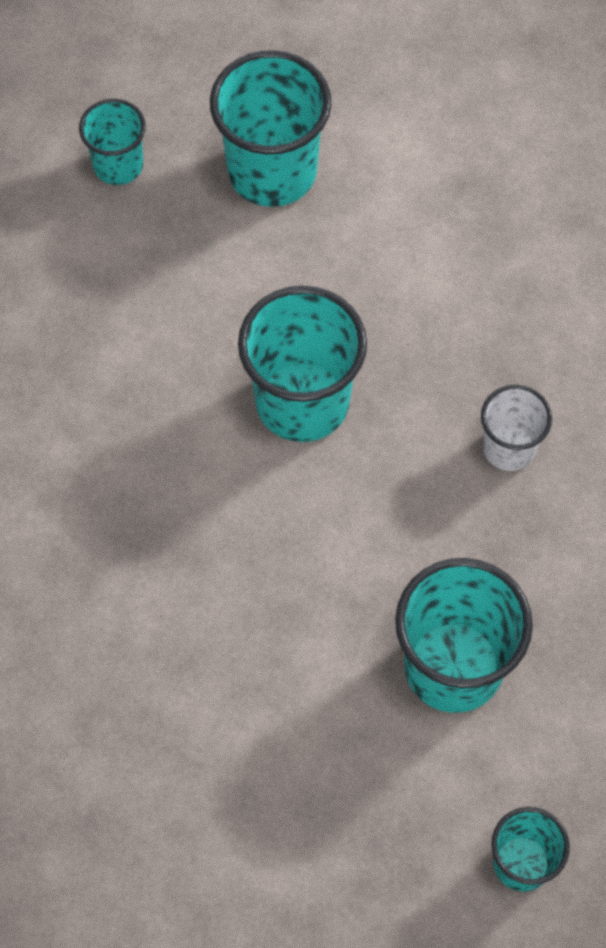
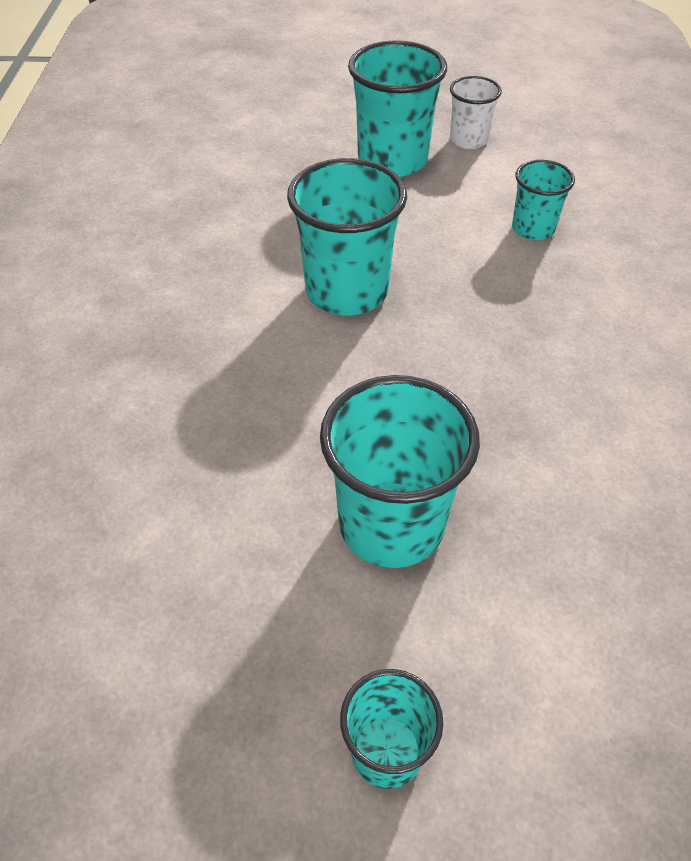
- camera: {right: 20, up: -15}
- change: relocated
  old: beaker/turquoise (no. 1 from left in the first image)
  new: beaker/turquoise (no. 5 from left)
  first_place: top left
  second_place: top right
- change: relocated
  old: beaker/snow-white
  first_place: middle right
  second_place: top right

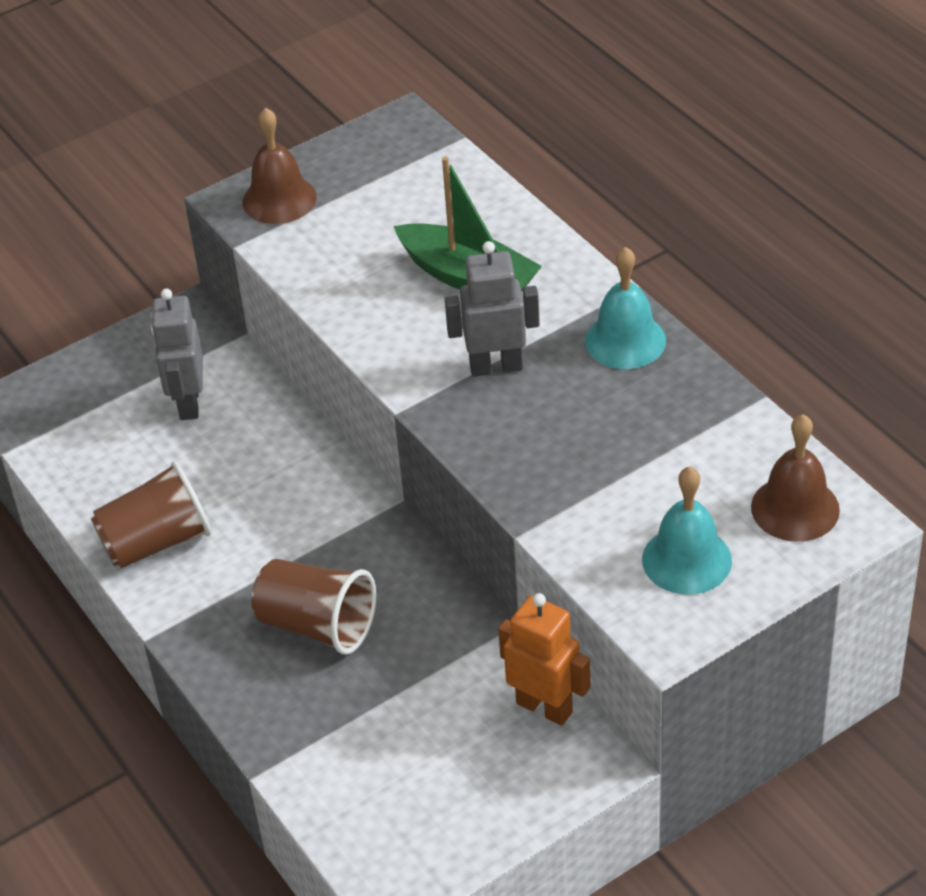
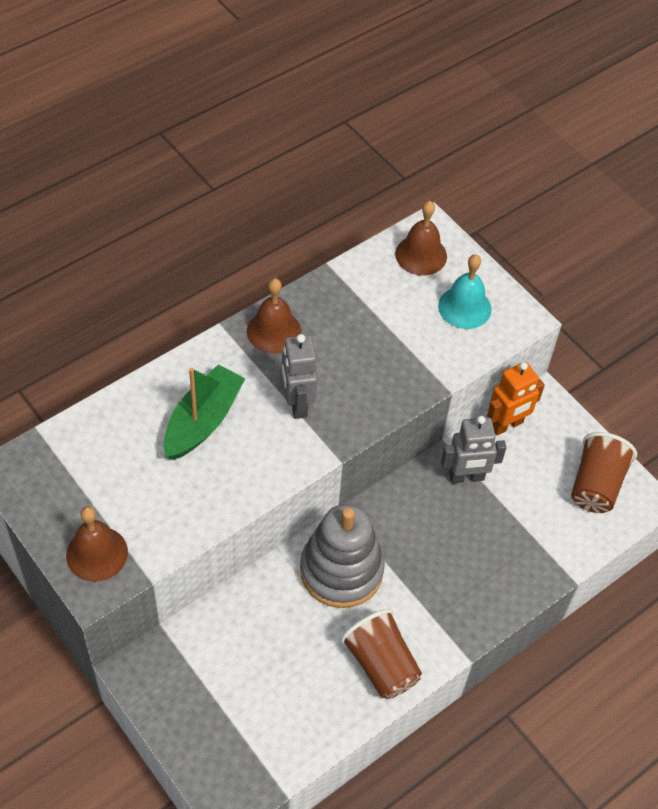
- camera: {right: -100, up: 10}
- change: relocated
  old: toy robot/gray (no. 1 from left in the first image)
  new: toy robot/gray (no. 2 from left)
  first_place: middle left
  second_place: middle right
- change: relocated
  old: beaker/russet (no. 2 from left)
  first_place: bottom centre
  second_place: middle right
- change: spun
  old: toy robot/orange-coloured
  first_place: bottom centre
  second_place: middle right
  degrees: -150
- change: colour
  old: bell/turquoise (no. 1 from left)
  new: bell/russet (no. 2 from left)
  first_place: middle right
  second_place: centre
- change: appeared
  new: stacking rings/gray
  second_place: bottom centre

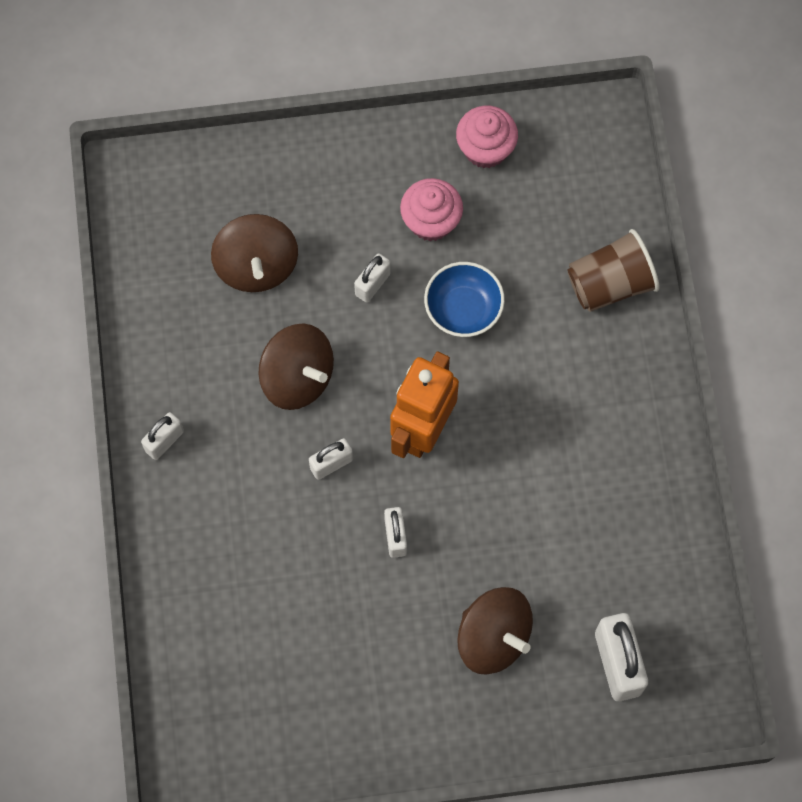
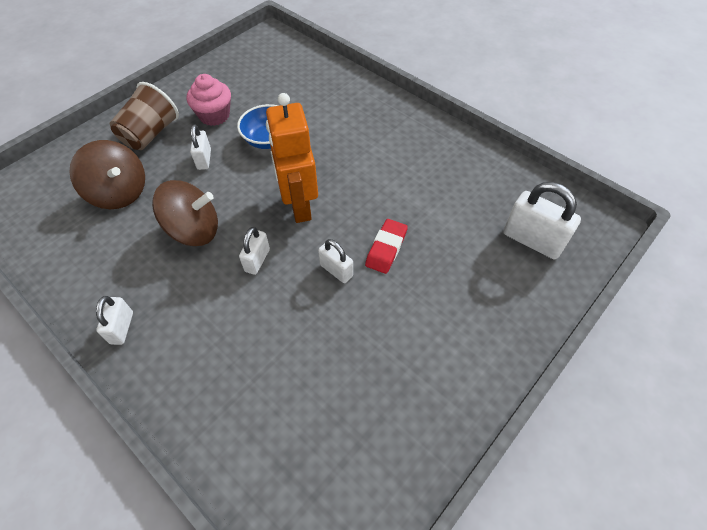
- camera: {right: -40, up: -15}
- change: missing
  old: muffin/rose-pink (no. 2 from left)
  first_place: top centre
- change: missing
  old: whirligig/russet (no. 3 from left)
  first_place: bottom centre
- change: relocated
  old: beaker/russet
  first_place: middle right
  second_place: top left
- change: appeared
  new: eraser/red
  second_place: centre

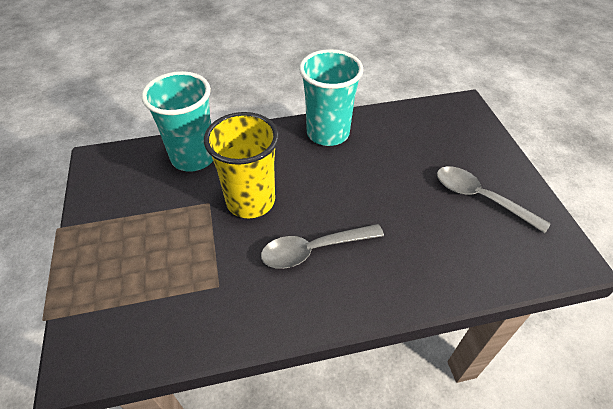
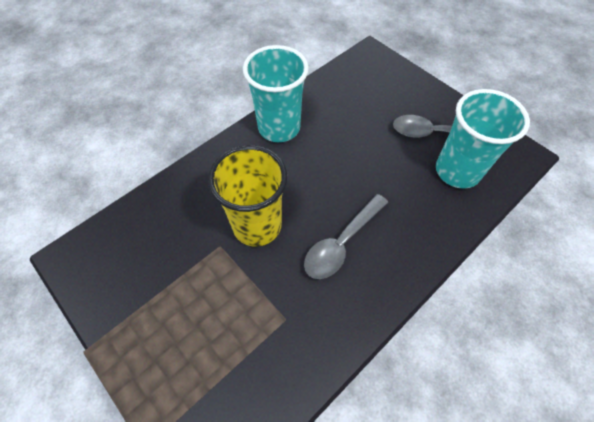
- camera: {right: -30, up: 10}
- change: relocated
  old: beaker/turquoise (no. 1 from left in the first image)
  new: beaker/turquoise (no. 2 from left)
  first_place: top left
  second_place: top right

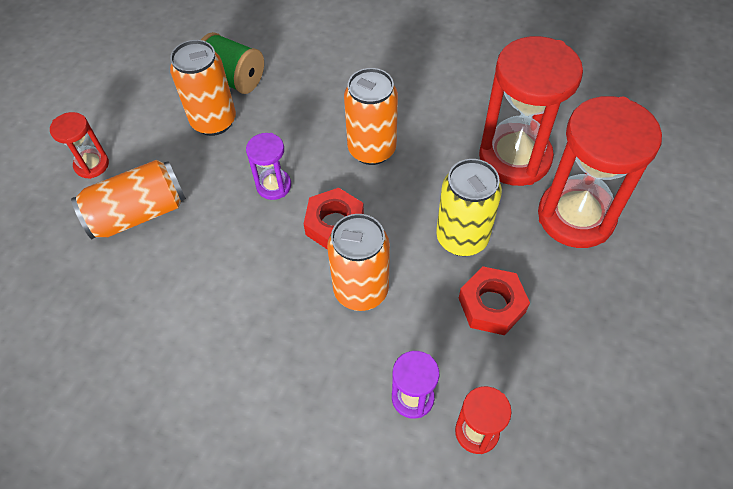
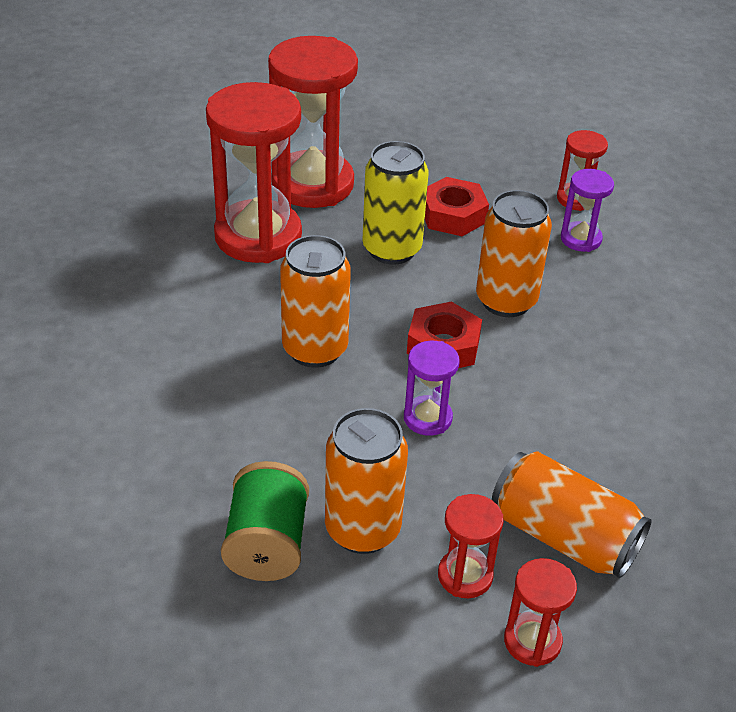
- camera: {right: -120, up: -15}
- change: appeared
  new: sand timer/red (no. 3 from left)
  second_place: bottom centre

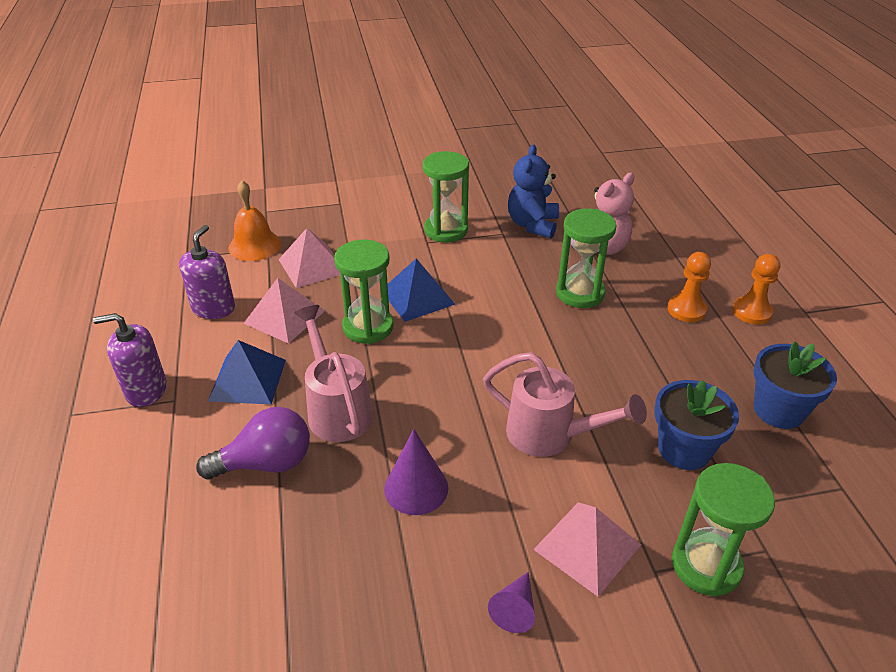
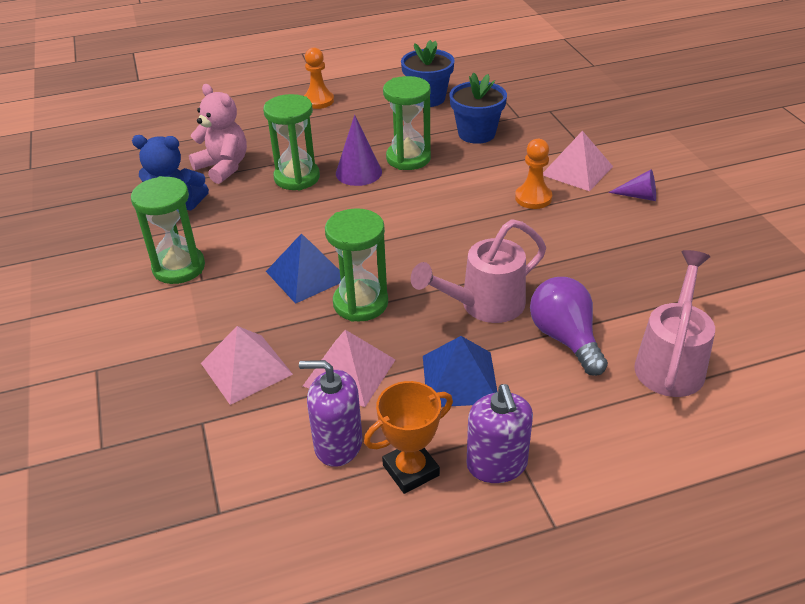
- camera: {right: -95, up: 0}
- change: missing
  old: bell/orange-coloured
  first_place: top left
- change: relocated
  old: cone shape/purple (no. 1 from left)
  first_place: bottom centre
  second_place: top centre
- change: relocated
  old: watering can/rose-pink (no. 2 from left)
  first_place: centre
  second_place: middle right
- change: relocated
  old: pawn/orange-coloured (no. 1 from left in the first image)
  new: pawn/orange-coloured (no. 2 from left)
  first_place: middle right
  second_place: top centre
- change: relocated
  old: sand timer/leaf-green (no. 4 from left)
  first_place: bottom right
  second_place: top centre
- change: appeared
  new: trophy/orange-coloured
  second_place: bottom centre

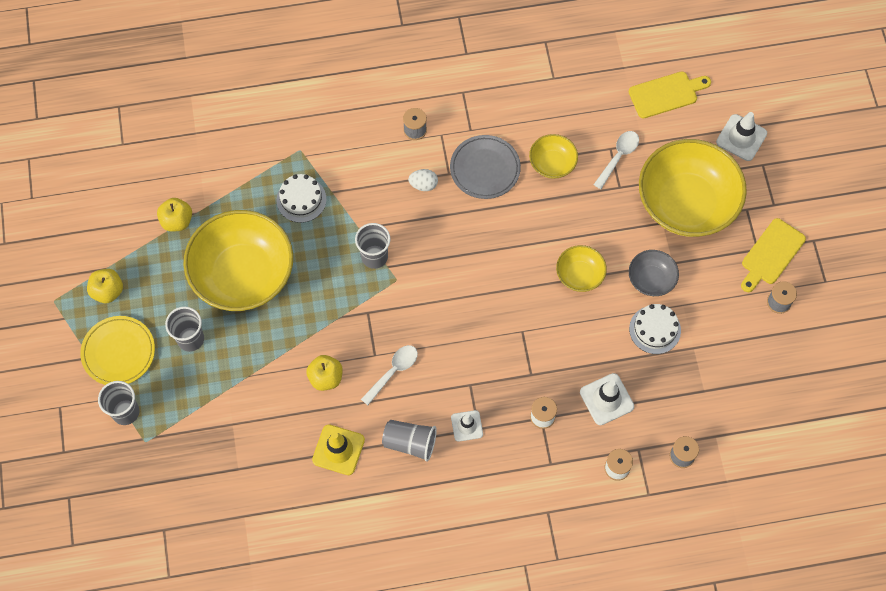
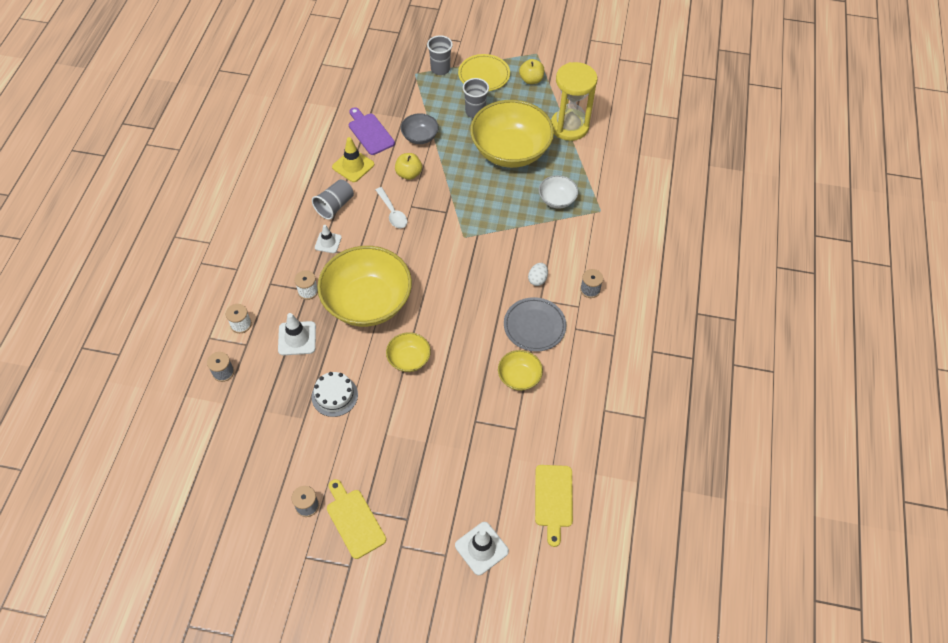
- camera: {right: 110, up: -10}
- change: exchanged
  old: apple/yellow (no. 2 from left)
  new: sand timer/yellow
  first_place: middle left
  second_place: top centre
- change: exchanged
  old: cake/snow-white (no. 1 from left)
  new: deep dish/snow-white
  first_place: centre
  second_place: top centre
- change: missing
  old: beaker/gray (no. 3 from left)
  first_place: centre
- change: missing
  old: spoon/snow-white (no. 2 from left)
  first_place: top right
- change: relocated
  old: deep dish/gray
  first_place: middle right
  second_place: top centre
- change: relocated
  old: deep dish/yellow (no. 4 from left in the first image)
  new: deep dish/yellow (no. 1 from left)
  first_place: top right
  second_place: centre
- change: appeared
  new: chopping board/purple
  second_place: top centre

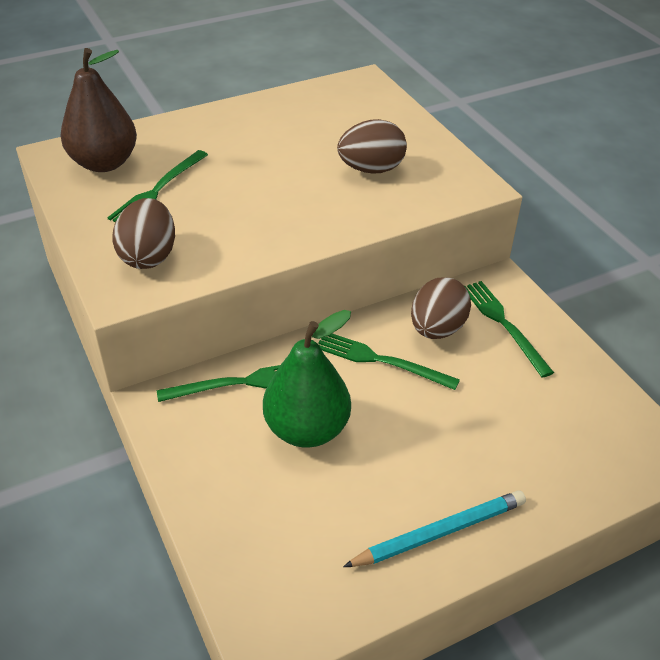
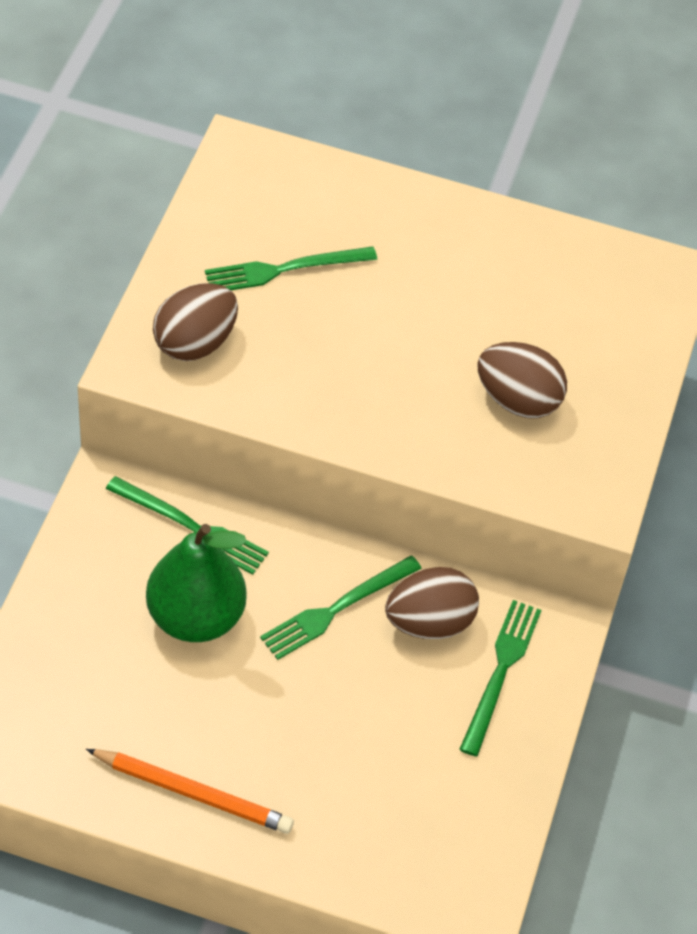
- camera: {right: 40, up: 10}
- change: missing
  old: pear fruit/russet
  first_place: top left
- change: spun
  old: table fork/leaf-green (no. 3 from left)
  first_place: centre
  second_place: centre
  degrees: -105
- change: colour
  old: wooden pencil/turquoise
  new: wooden pencil/orange-coloured
  first_place: bottom centre
  second_place: bottom left

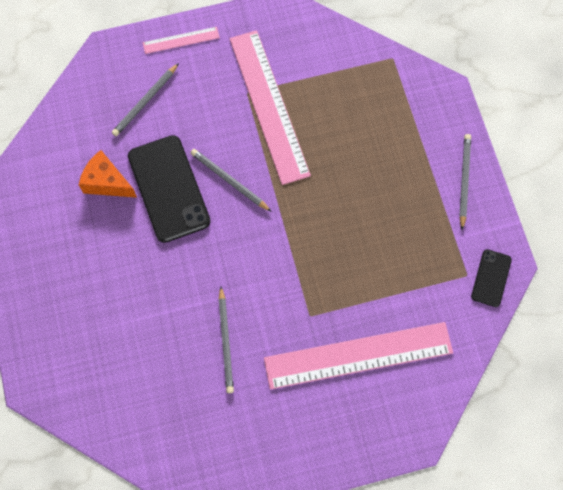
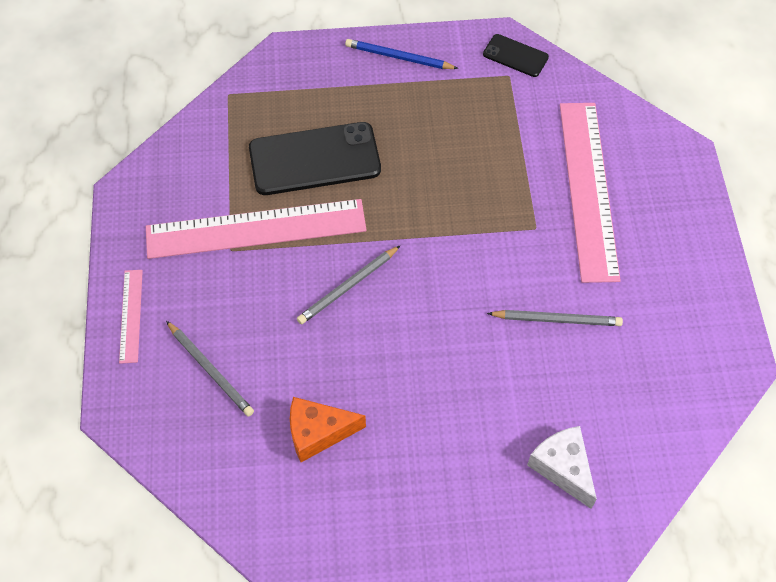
- camera: {right: -80, up: -10}
- change: spun
  old: cheese wedge/orange-coloured
  first_place: middle left
  second_place: bottom centre
  degrees: 45
- change: relocated
  old: phone/jet-black (no. 1 from left)
  first_place: middle left
  second_place: top centre
- change: colour
  old: wooden pencil/gray (no. 4 from left)
  new: wooden pencil/royal blue
  first_place: middle right
  second_place: top centre
- change: appeared
  new: cheese wedge/snow-white
  second_place: bottom right

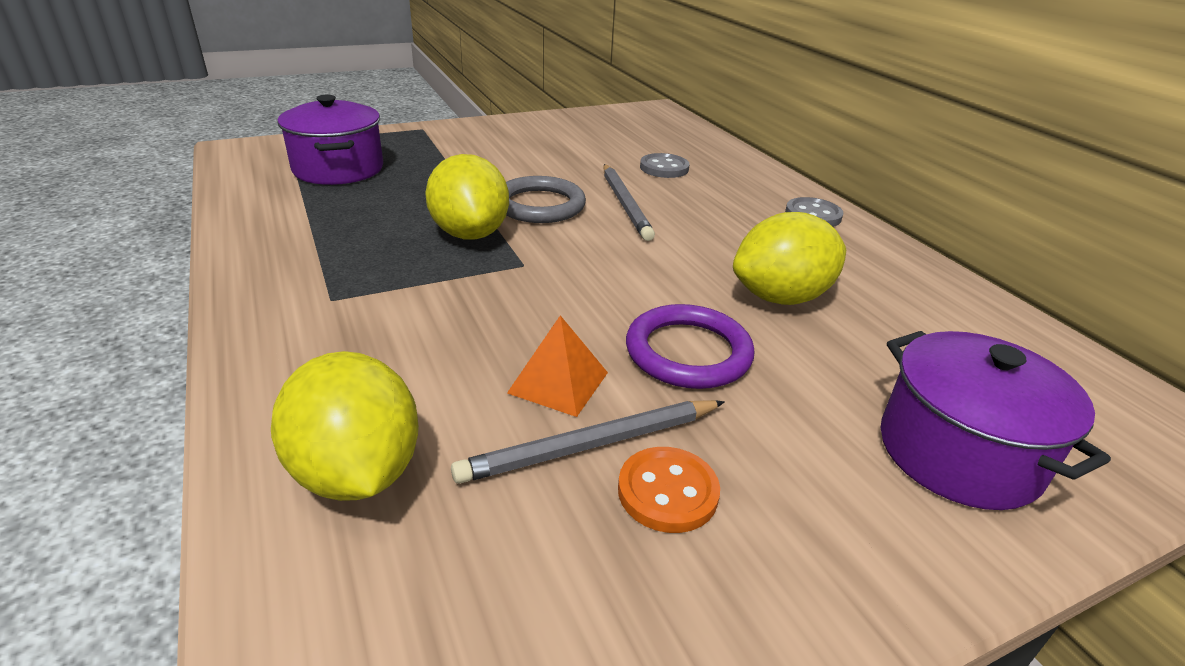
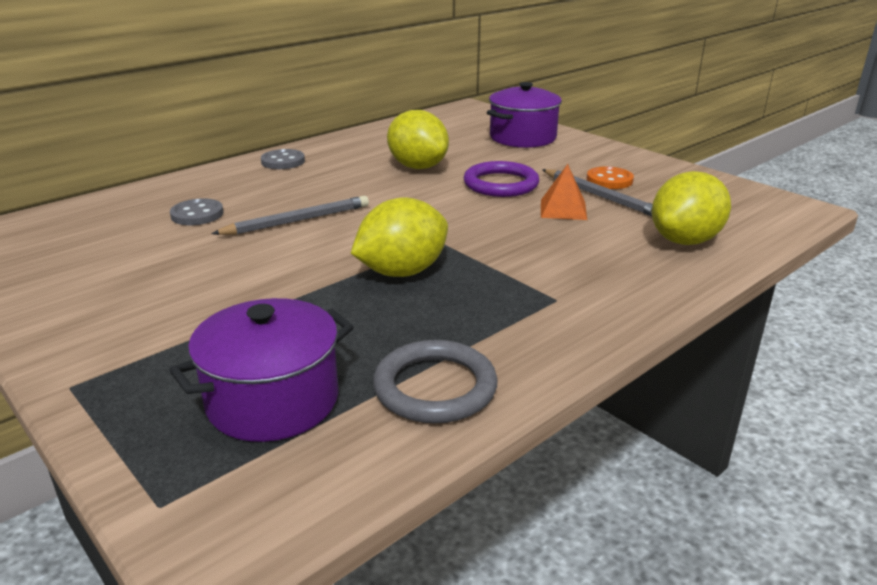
- camera: {right: -105, up: -5}
- change: relocated
  old: torus/gray
  first_place: top centre
  second_place: centre

